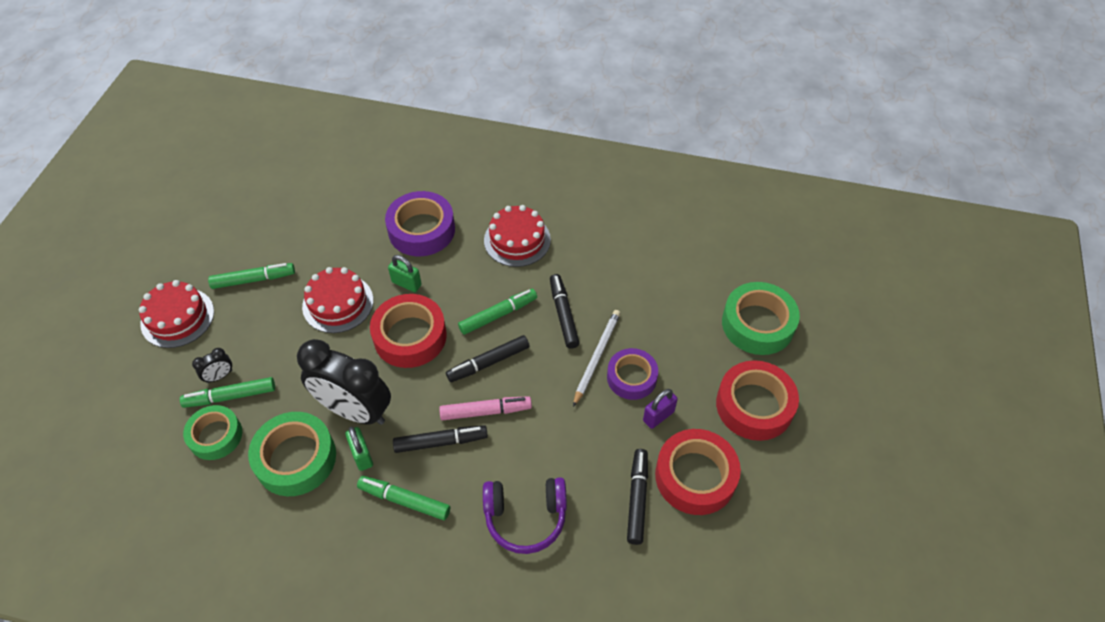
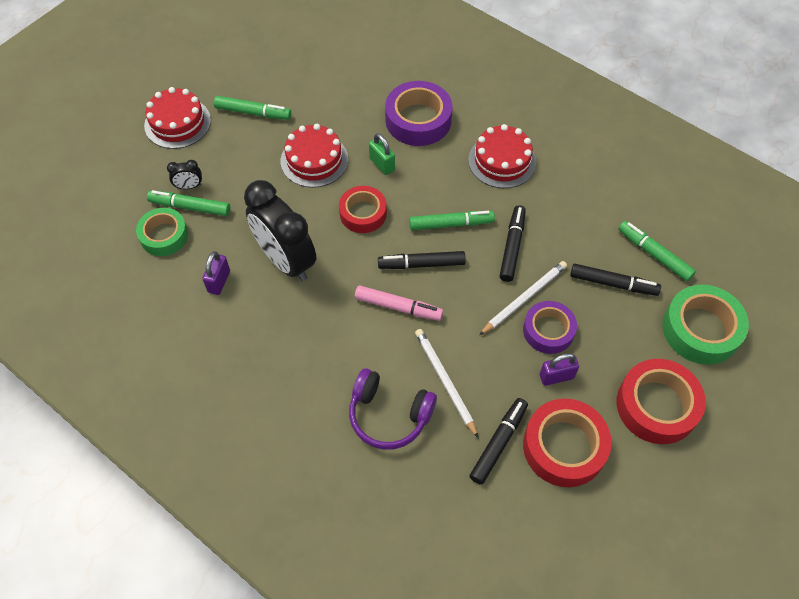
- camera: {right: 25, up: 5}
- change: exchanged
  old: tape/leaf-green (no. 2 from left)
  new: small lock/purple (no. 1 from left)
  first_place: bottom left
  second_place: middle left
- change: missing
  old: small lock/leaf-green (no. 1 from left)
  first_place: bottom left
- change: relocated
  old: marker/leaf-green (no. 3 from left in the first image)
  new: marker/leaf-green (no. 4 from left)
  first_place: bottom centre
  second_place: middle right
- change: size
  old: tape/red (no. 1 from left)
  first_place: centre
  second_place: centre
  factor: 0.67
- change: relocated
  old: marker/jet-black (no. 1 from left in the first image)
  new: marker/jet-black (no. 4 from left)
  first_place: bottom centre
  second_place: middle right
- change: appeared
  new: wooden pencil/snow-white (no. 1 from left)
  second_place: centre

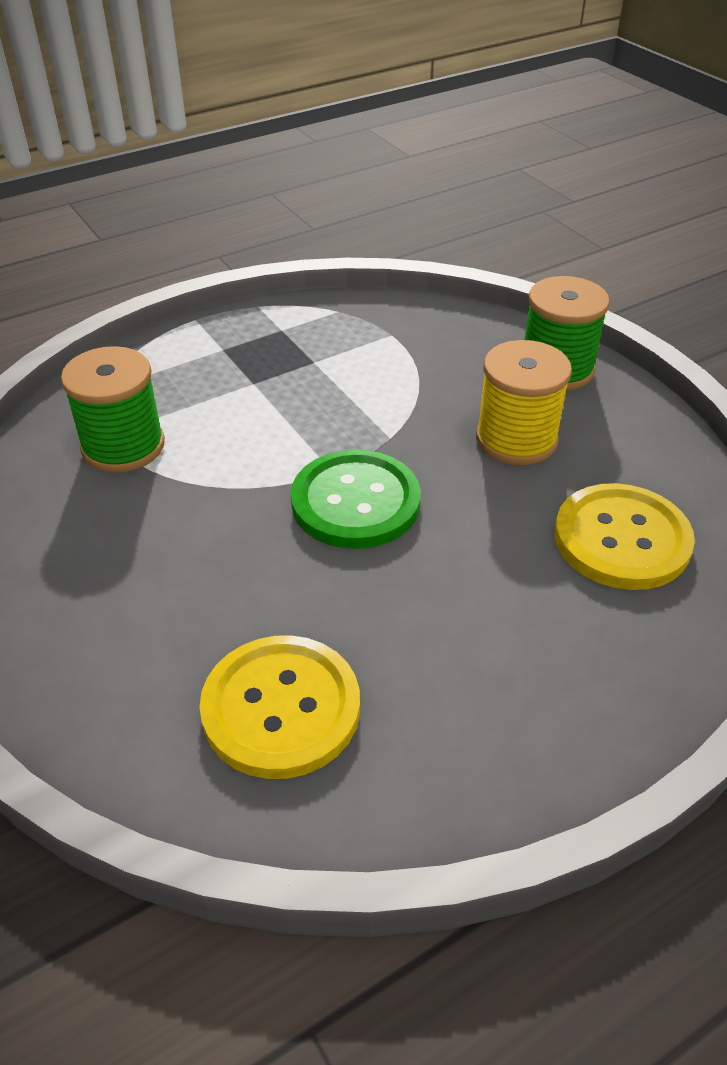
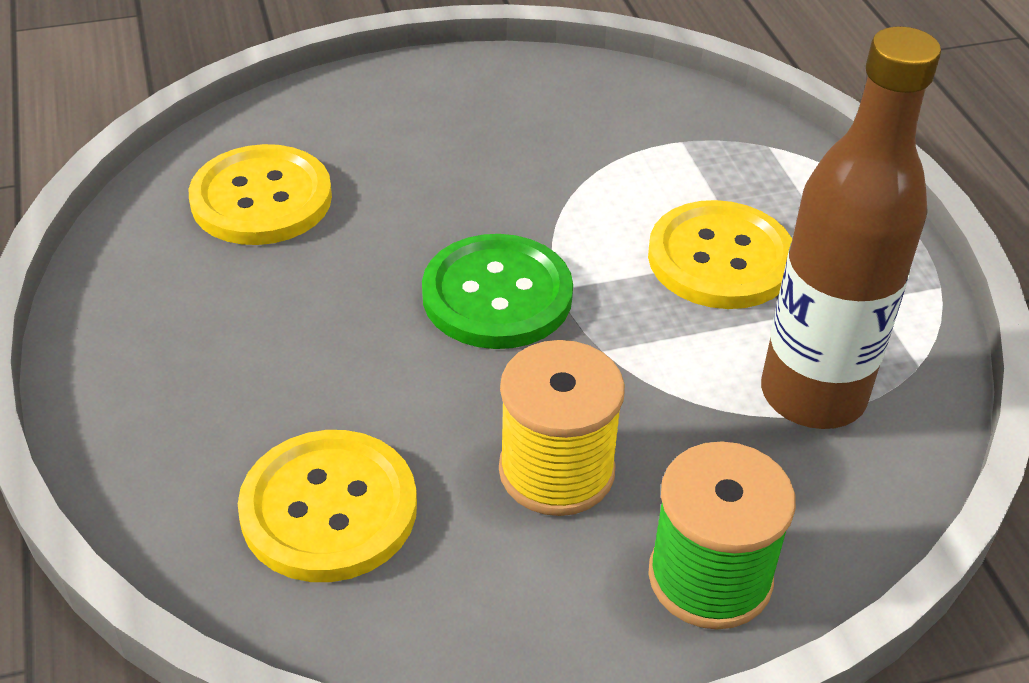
- camera: {right: 105, up: 0}
- change: missing
  old: bobbin/leaf-green (no. 1 from left)
  first_place: middle left
- change: appeared
  new: shirt button/yellow (no. 3 from left)
  second_place: middle right
- change: appeared
  new: drink bottle/russet
  second_place: top right

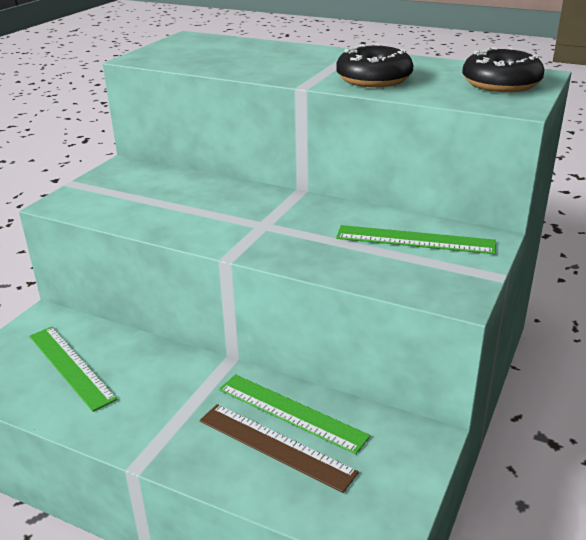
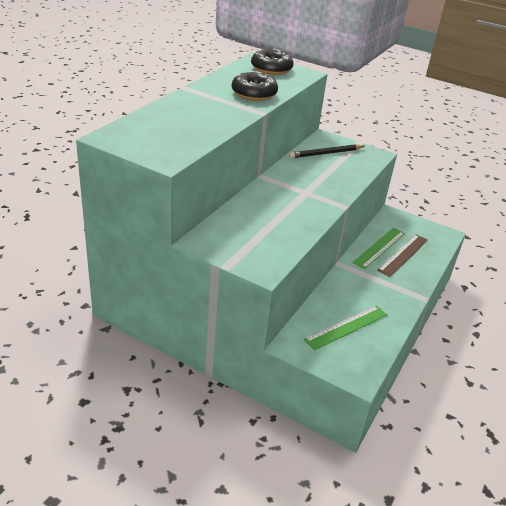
- camera: {right: -90, up: 5}
- change: exchanged
  old: measuring stick/leaf-green (no. 3 from left)
  new: wooden pencil/jet-black
  first_place: middle right
  second_place: top centre

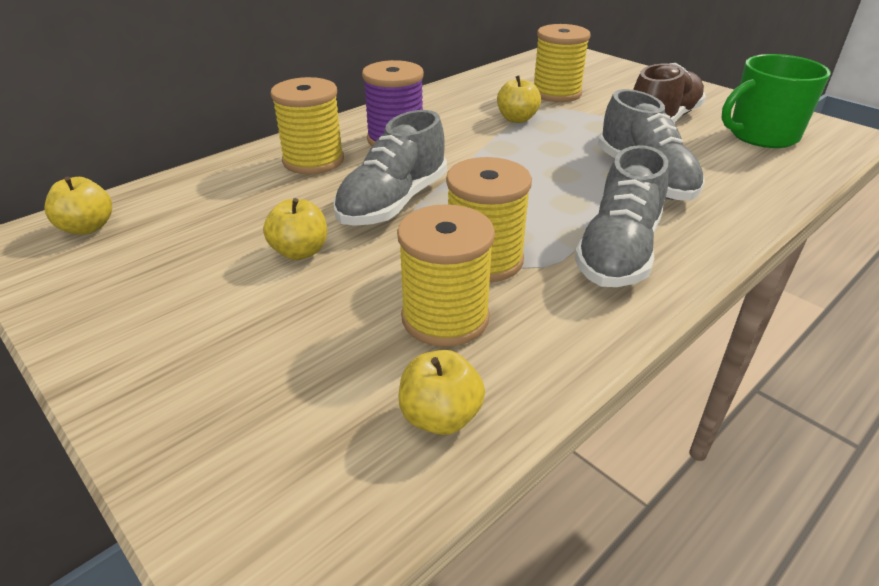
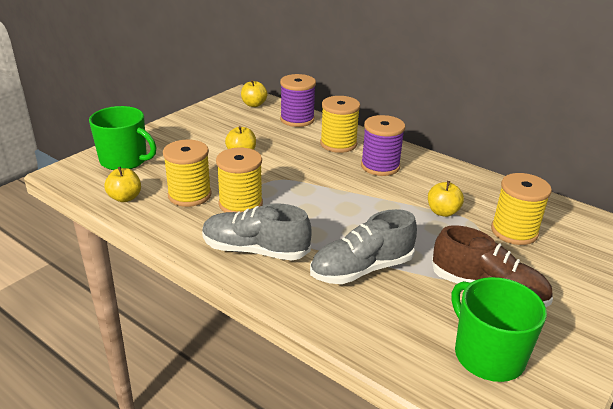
- camera: {right: 80, up: -5}
- change: missing
  old: shoe/gray (no. 1 from left)
  first_place: top centre
- change: appeared
  new: tea mug/leaf-green (no. 1 from left)
  second_place: middle left
- change: appeared
  new: bobbin/purple (no. 1 from left)
  second_place: top centre

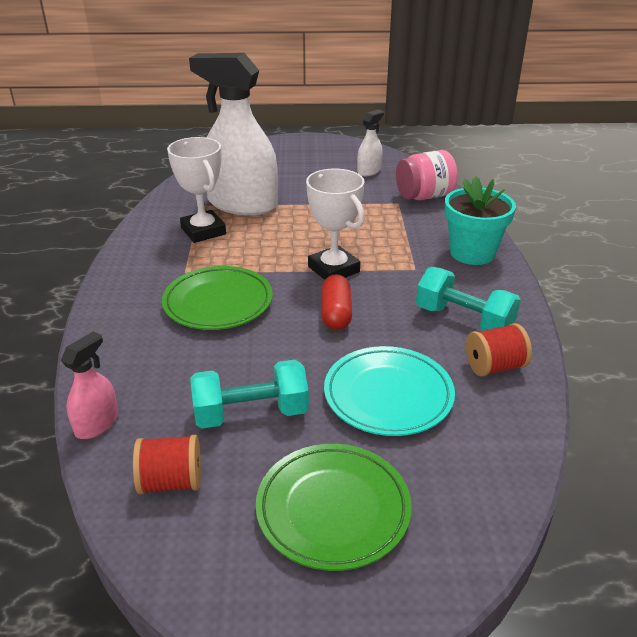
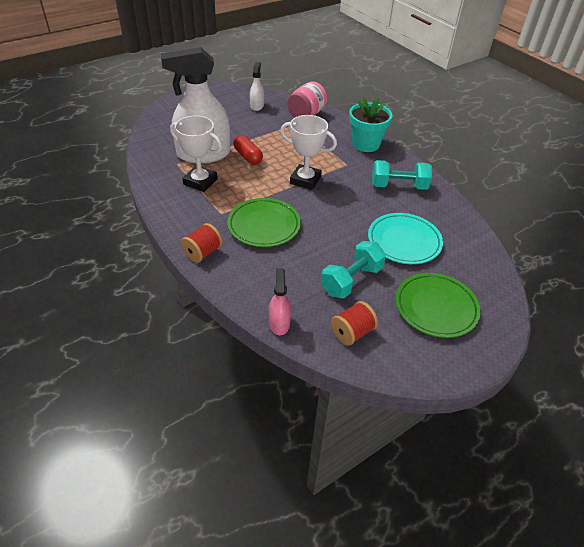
- camera: {right: -35, up: 10}
- change: relocated
  old: pill/red
  first_place: centre
  second_place: top centre
- change: relocated
  old: bobbin/red (no. 2 from left in the first image)
  new: bobbin/red (no. 1 from left)
  first_place: middle right
  second_place: centre

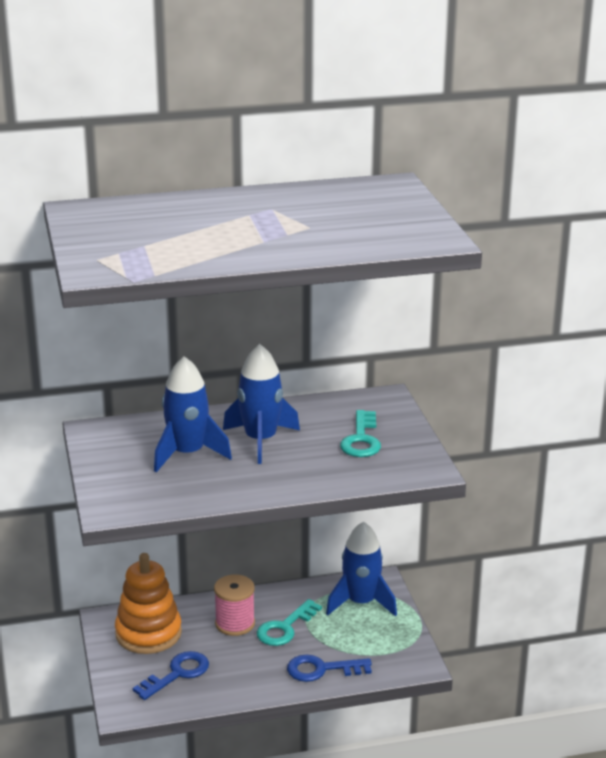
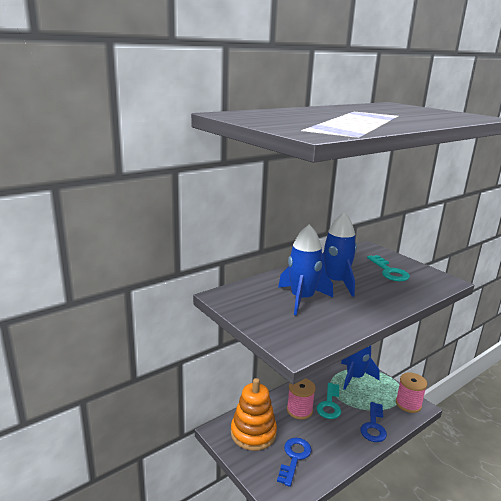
- camera: {right: -25, up: -5}
- change: spun
  old: key/royal blue (no. 2 from left)
  first_place: bottom centre
  second_place: bottom right
  degrees: -45
- change: appeared
  new: bobbin/rose-pink (no. 2 from left)
  second_place: bottom right

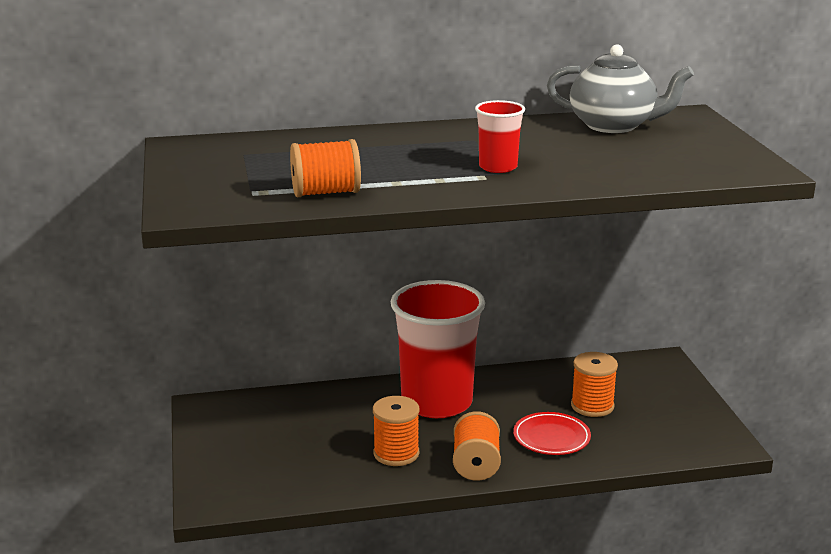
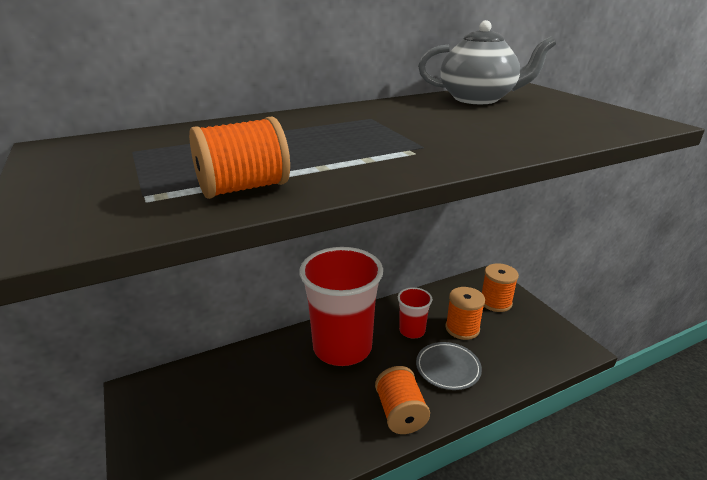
- camera: {right: -15, up: 5}
- change: relocated
  old: bobbin/orange-coloured (no. 2 from left in the first image)
  new: bobbin/orange-coloured (no. 4 from left)
  first_place: bottom centre
  second_place: middle right
- change: relocated
  old: beaker/red (no. 2 from left)
  first_place: top centre
  second_place: centre
- change: colour
  old: plate/red
  new: plate/gray
  first_place: bottom centre
  second_place: bottom centre

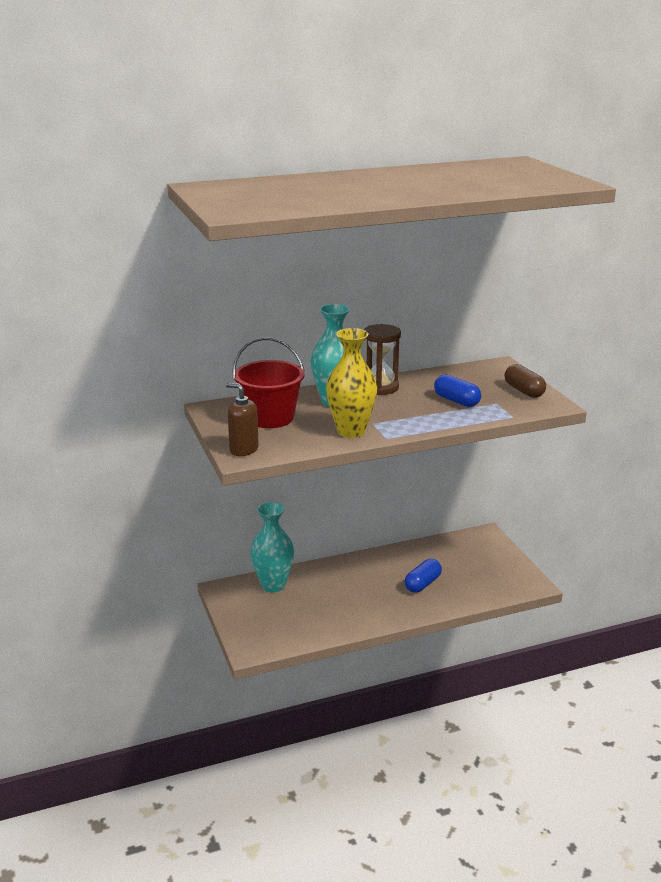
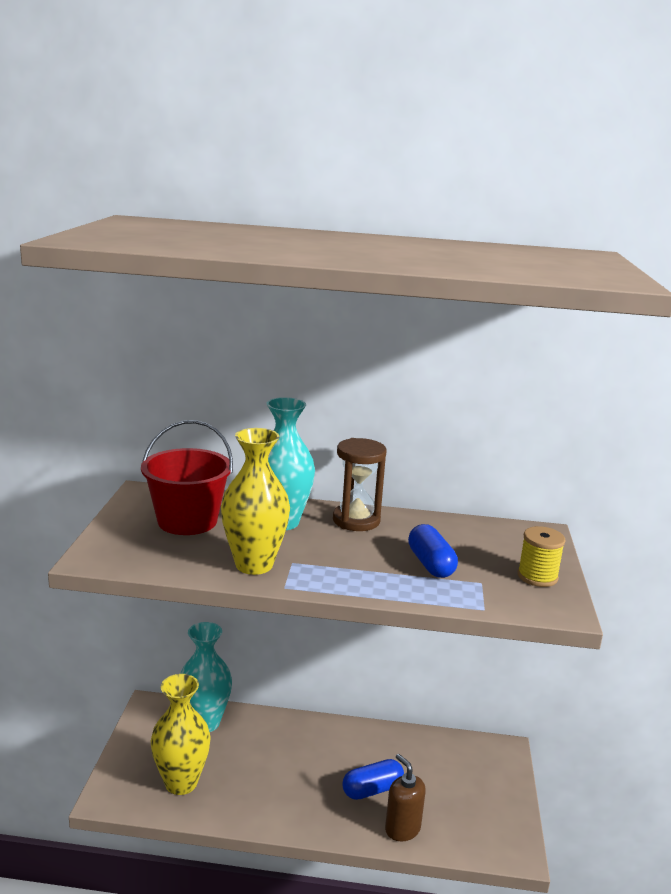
- camera: {right: 25, up: -5}
- change: relocated
  old: pump bottle/russet
  first_place: centre
  second_place: bottom centre
- change: exchanged
  old: pill/russet
  new: bobbin/yellow
  first_place: middle right
  second_place: middle right
- change: appeared
  new: flower vase/yellow (no. 1 from left)
  second_place: bottom left

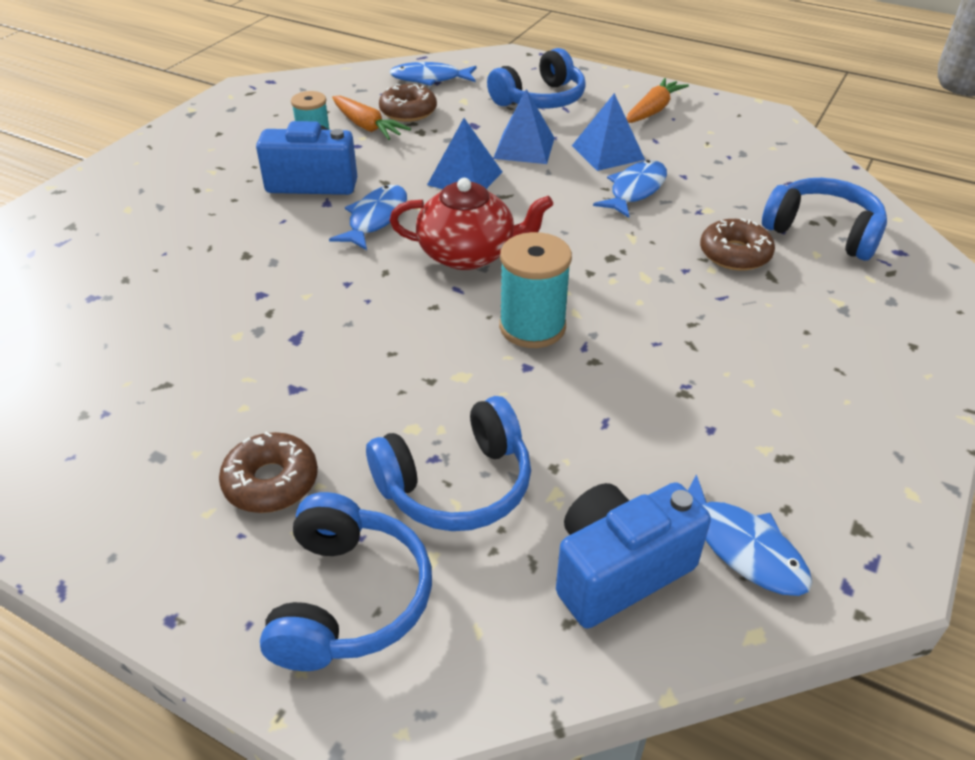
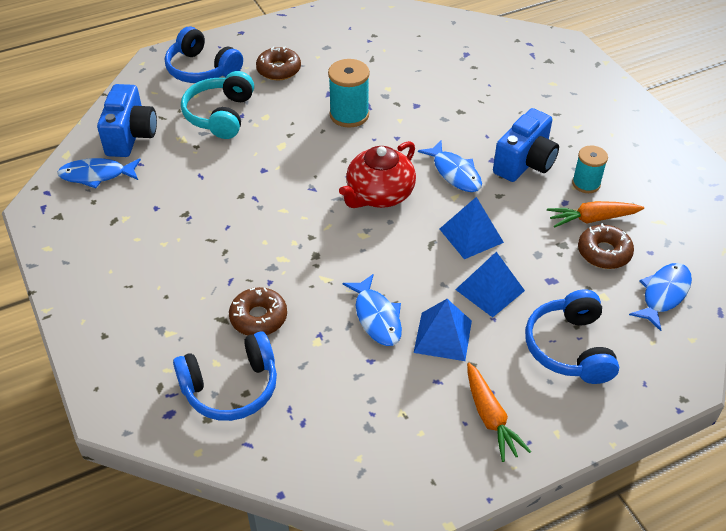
- camera: {right: 125, up: 5}
- change: colour
  old: headset/royal blue (no. 2 from left)
  new: headset/turquoise
  first_place: centre
  second_place: top left
- change: relocated
  old: bobbin/turquoise (no. 2 from left in the first image)
  new: bobbin/turquoise (no. 1 from left)
  first_place: centre
  second_place: top centre

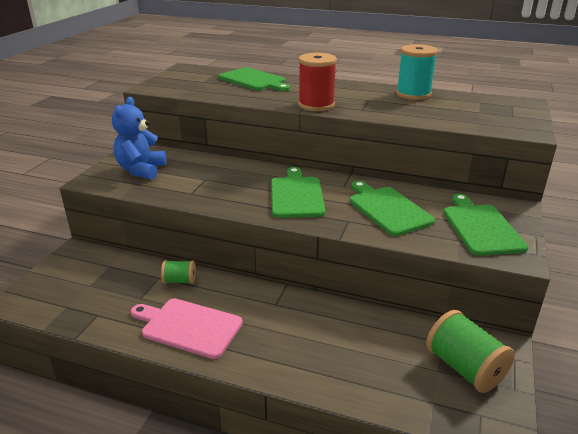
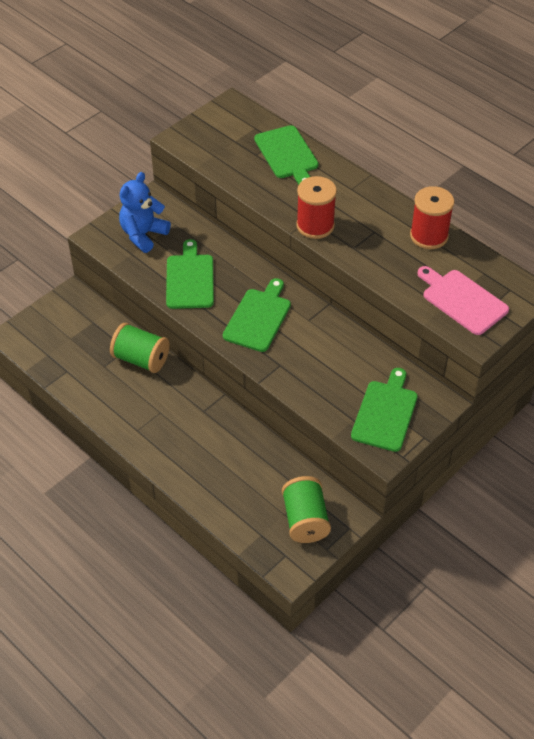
- camera: {right: 25, up: 20}
- change: relocated
  old: chopping board/rose-pink
  first_place: bottom left
  second_place: middle right
- change: size
  old: bobbin/leaf-green (no. 1 from left)
  first_place: middle left
  second_place: middle left
  factor: 1.83
- change: relocated
  old: chopping board/leaf-green (no. 3 from left in the first image)
  new: chopping board/leaf-green (no. 1 from left)
  first_place: middle right
  second_place: centre
- change: colour
  old: bobbin/turquoise
  new: bobbin/red (no. 2 from left)
  first_place: top right
  second_place: top right

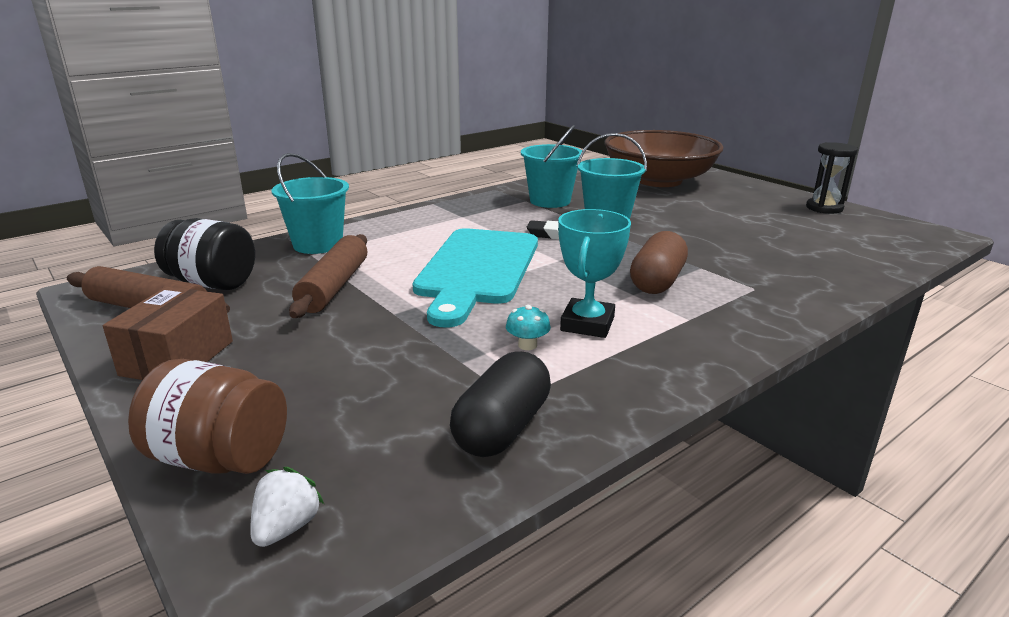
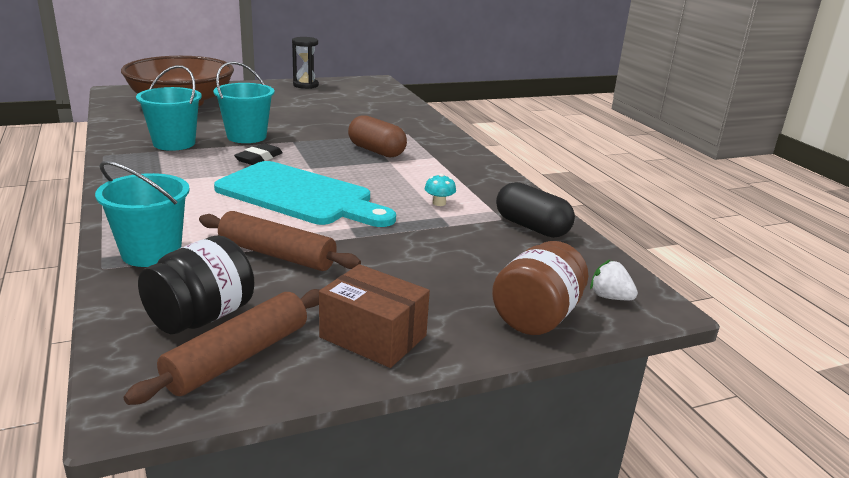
- camera: {right: -75, up: 0}
- change: missing
  old: trophy/turquoise
  first_place: centre

